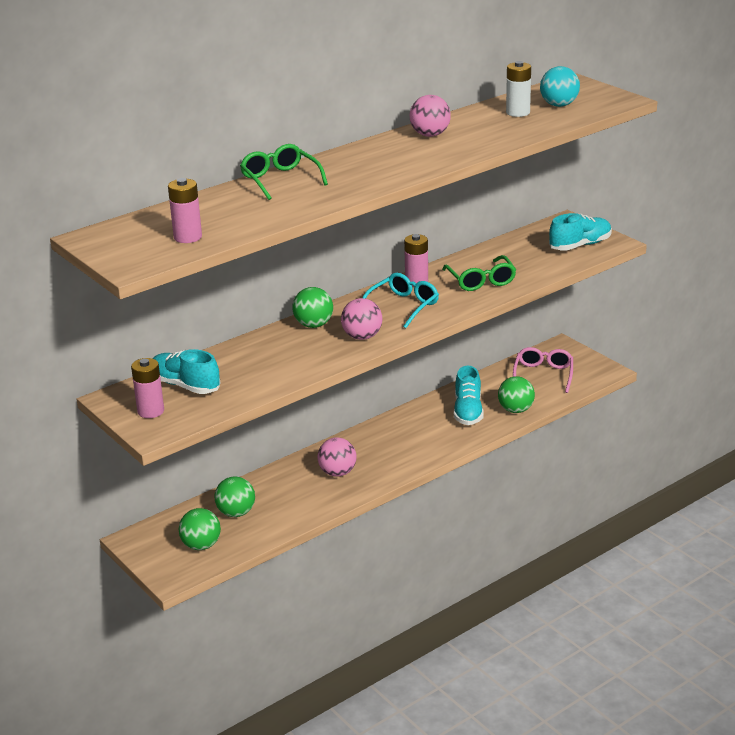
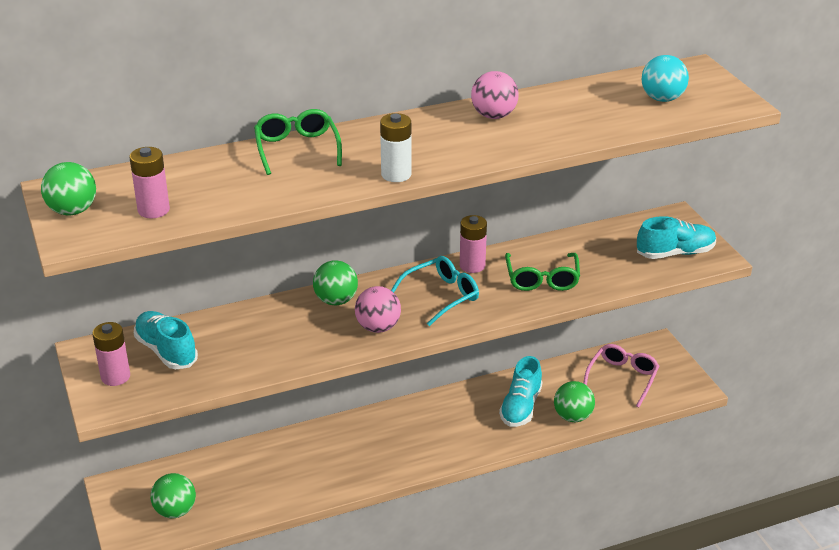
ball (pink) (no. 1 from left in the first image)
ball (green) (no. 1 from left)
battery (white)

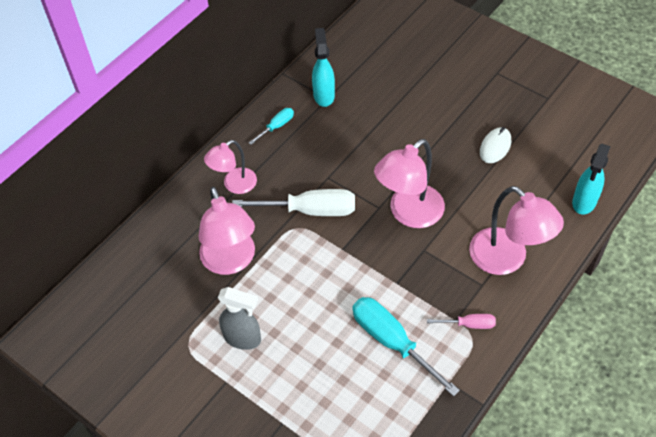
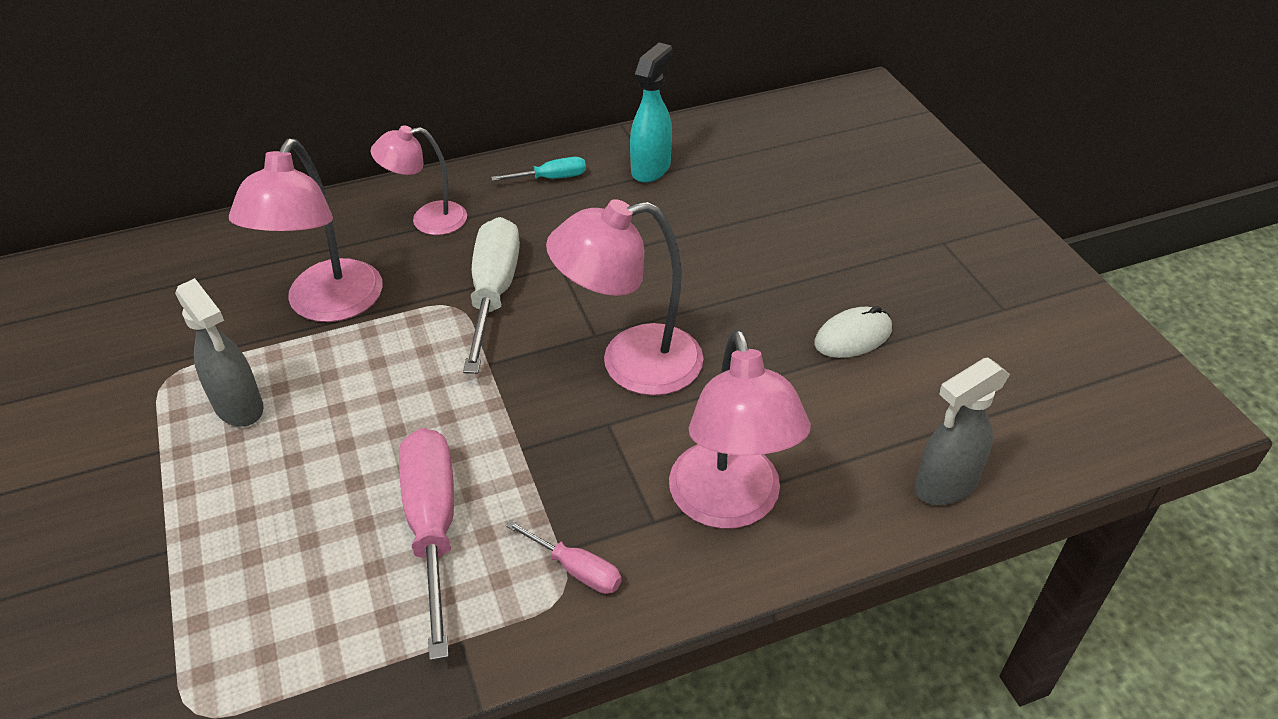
screwdriver (pink) (no. 1 from left)
spray bottle (grey) (no. 2 from left)
screwdriver (white)

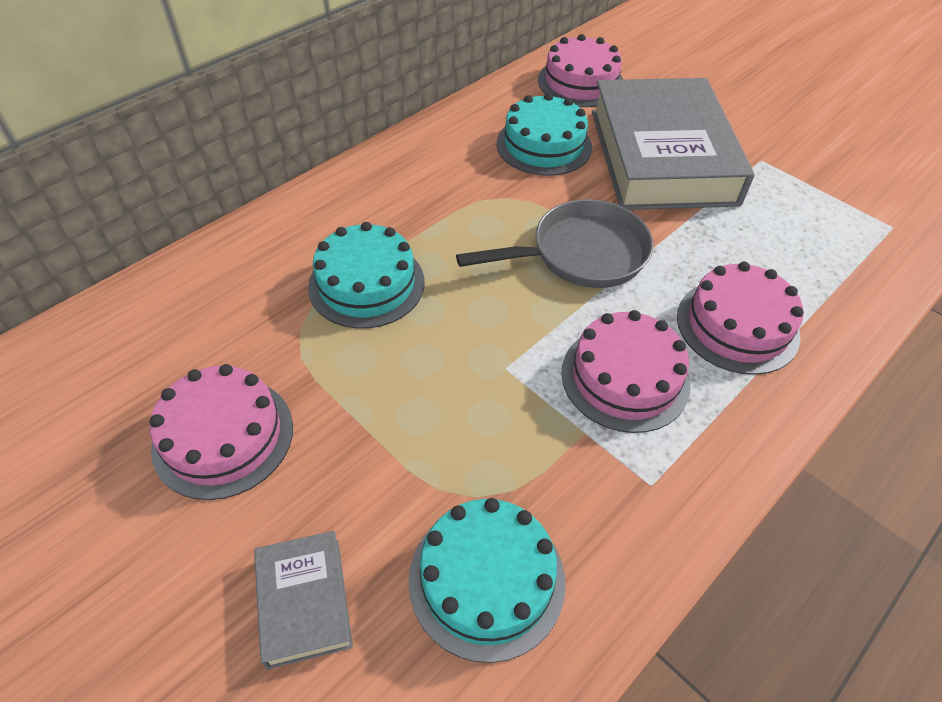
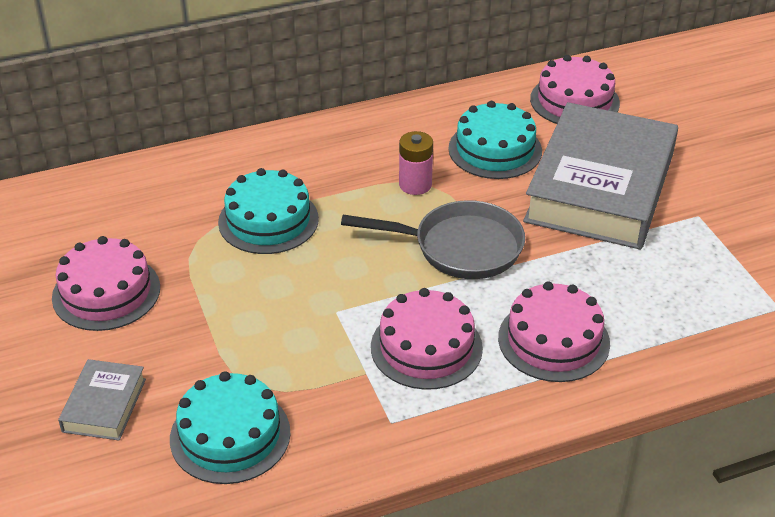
battery (pink)

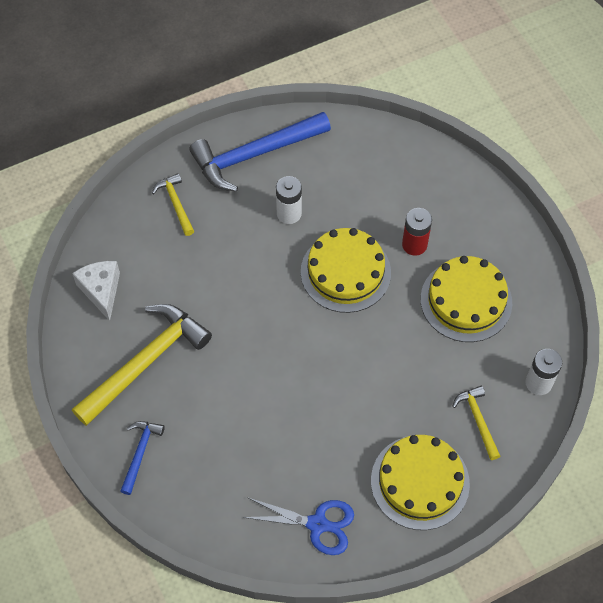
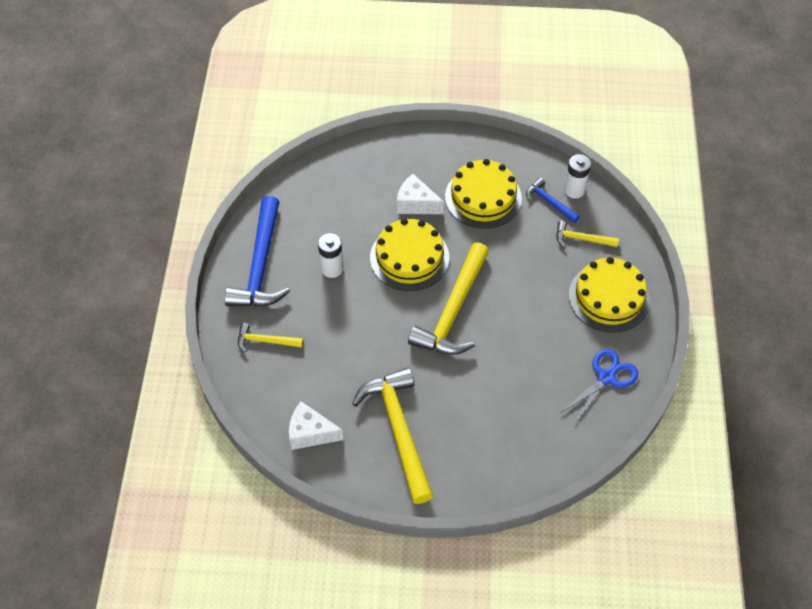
hammer (yellow) (no. 3 from left)
hammer (blue) (no. 2 from left)
cheese (white) (no. 2 from left)

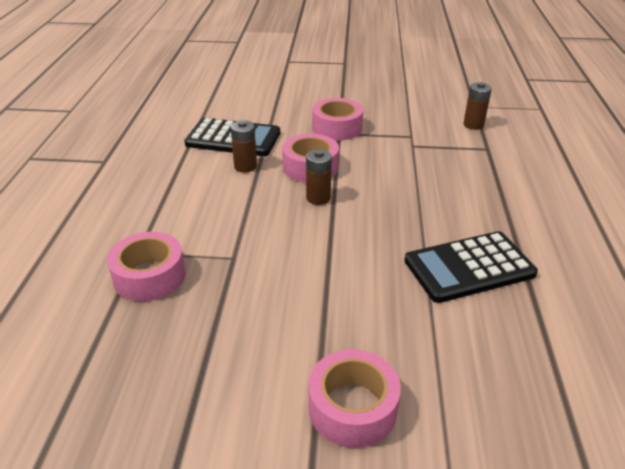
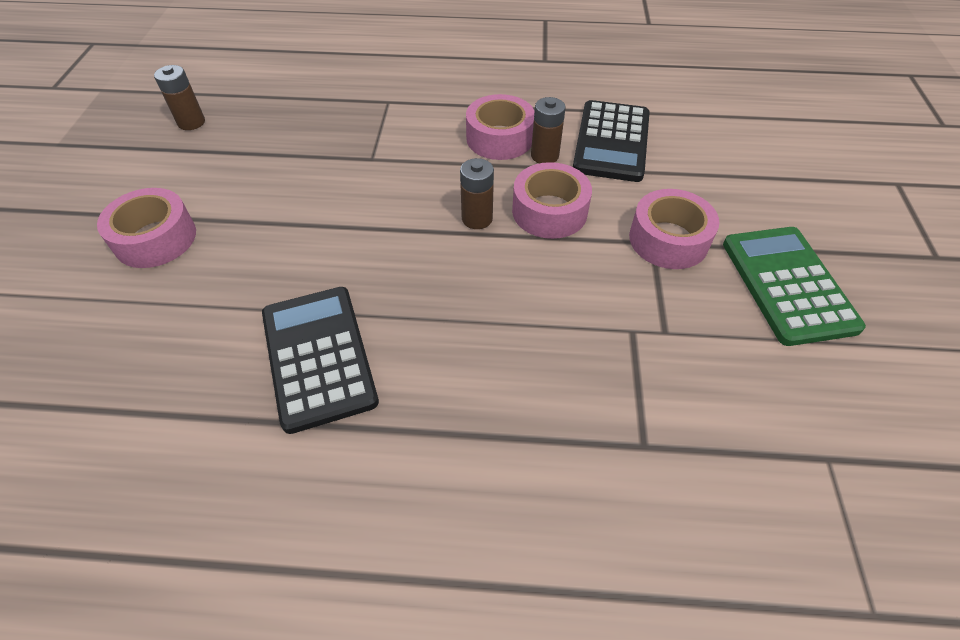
calculator (green)
tape (pink) (no. 2 from left)
battery (brown) (no. 1 from left)

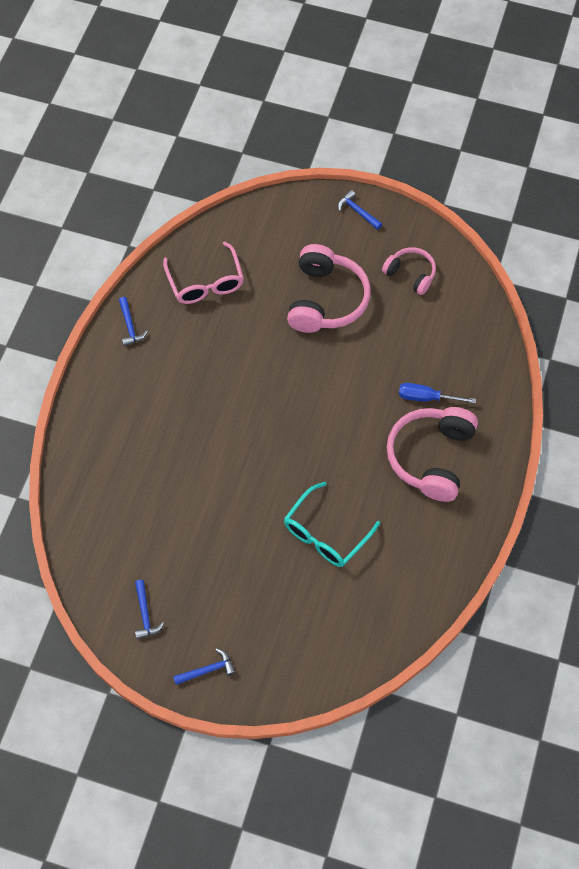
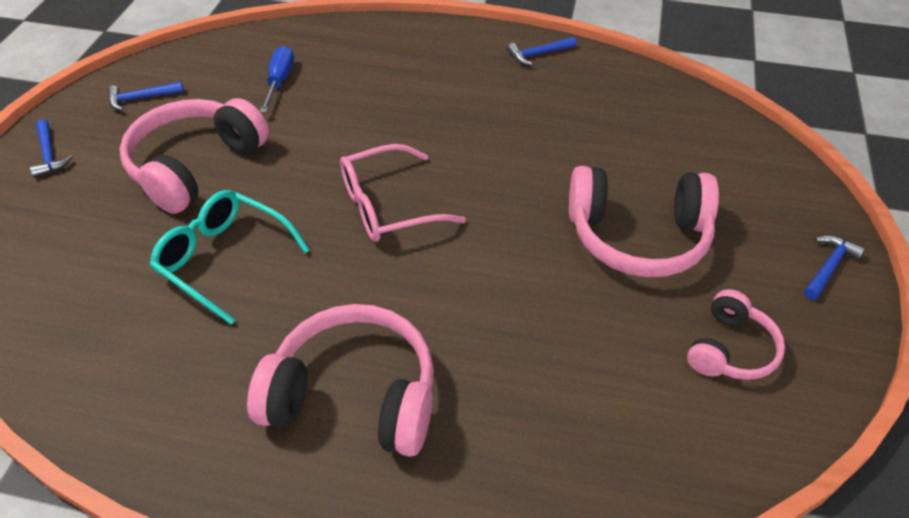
headphones (pink) (no. 1 from left)
glasses (pink)
screwdriver (blue)

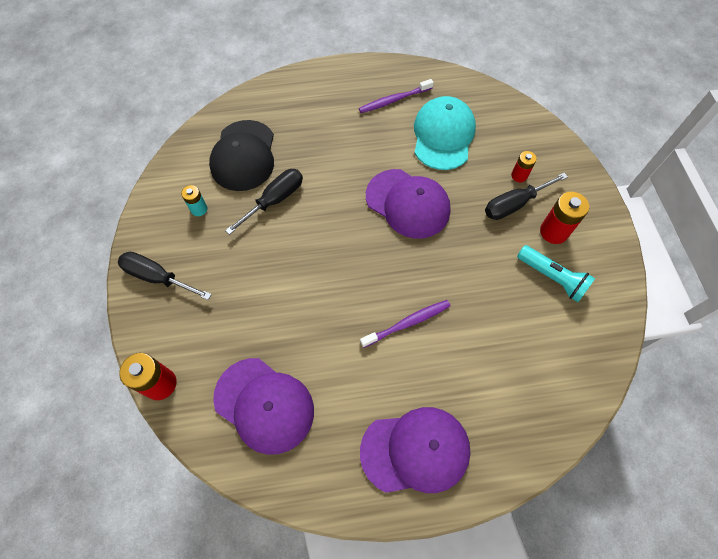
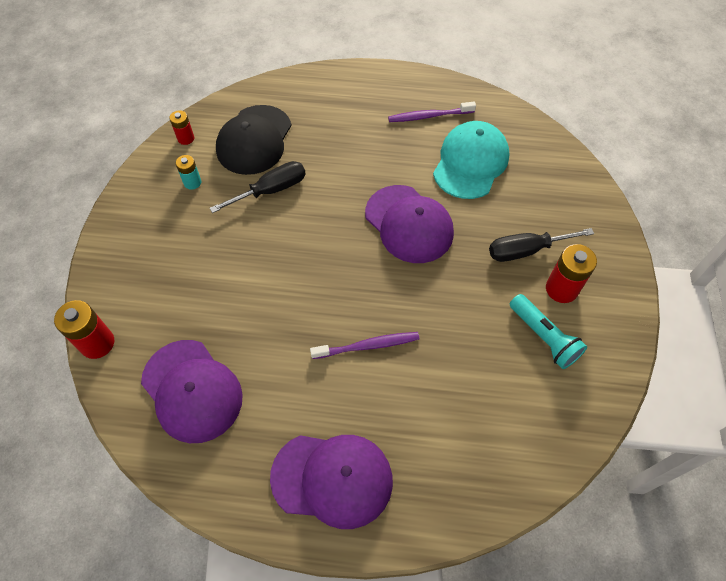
screwdriver (black) (no. 1 from left in the first image)
battery (red) (no. 2 from left)

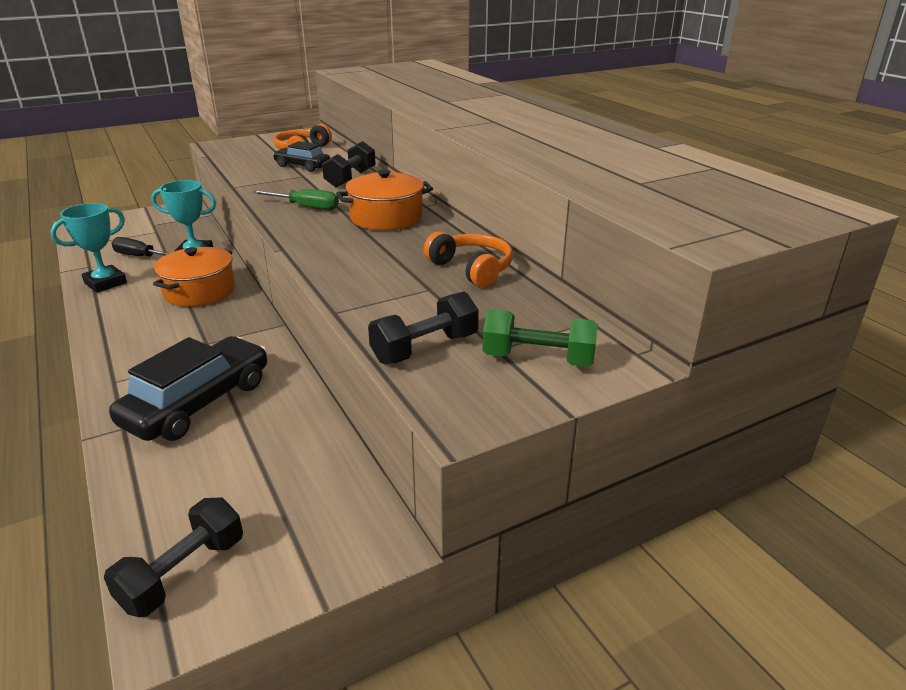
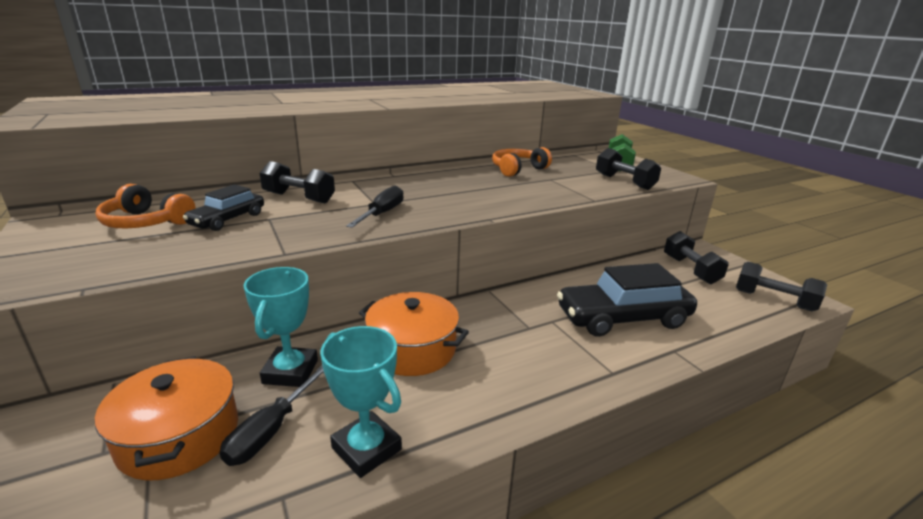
dumbbell (black) (no. 3 from left)
pot (orange) (no. 1 from left)
screwdriver (black) (no. 2 from left)
car (black) (no. 2 from left)

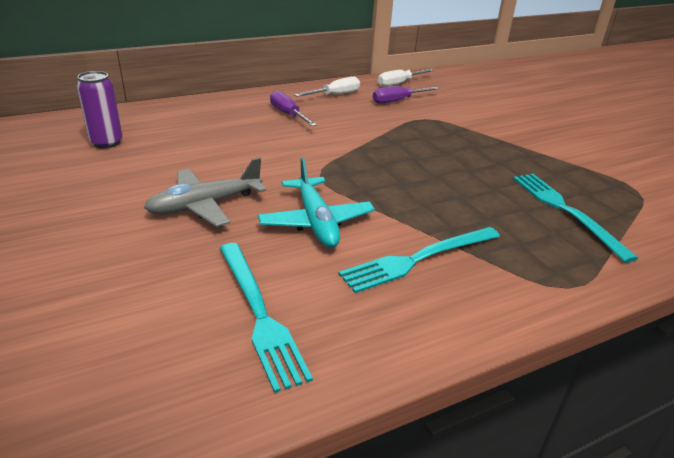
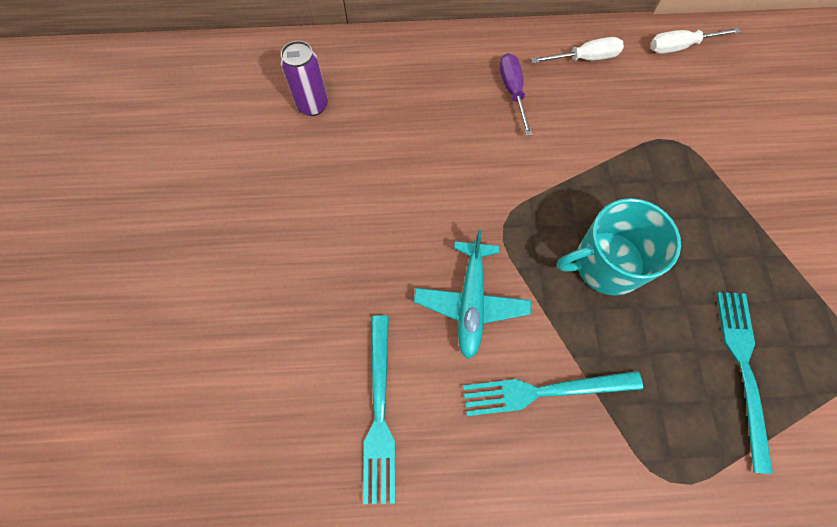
plane (grey)
screwdriver (purple) (no. 2 from left in the first image)
mug (turquoise)

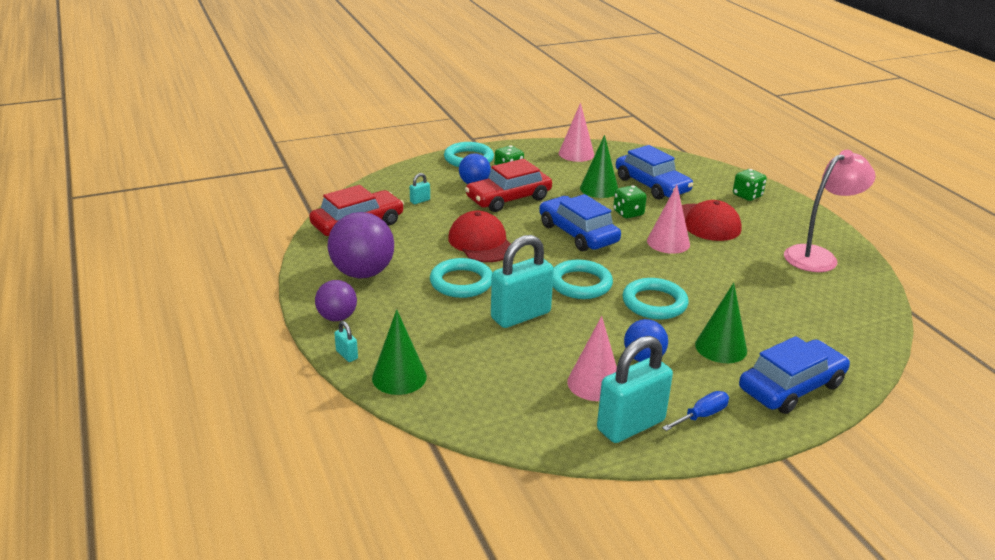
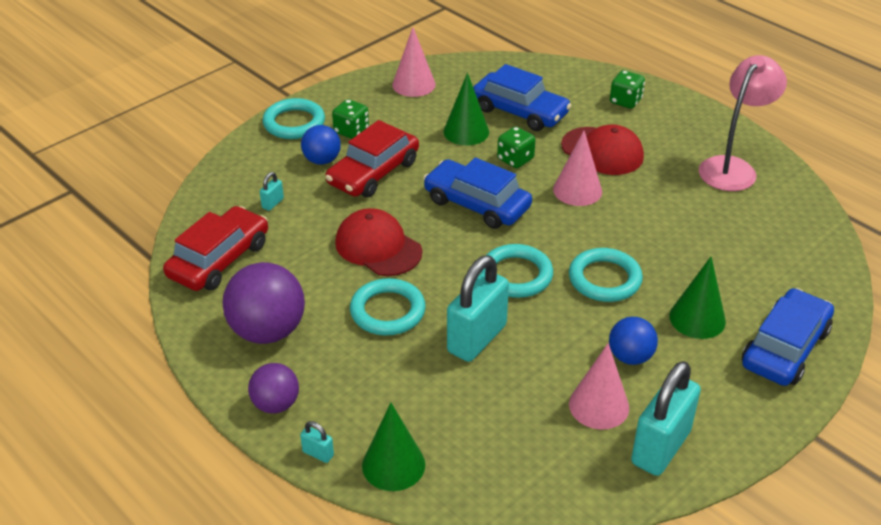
screwdriver (blue)

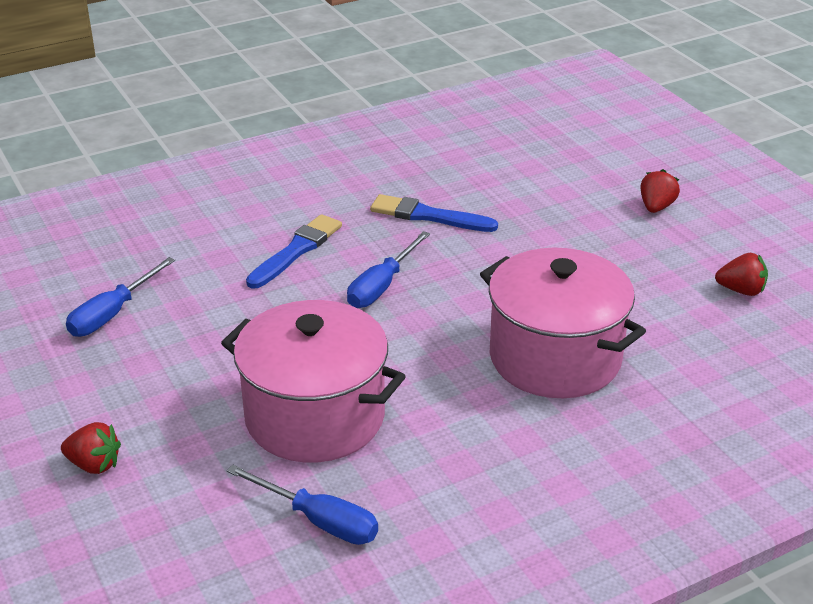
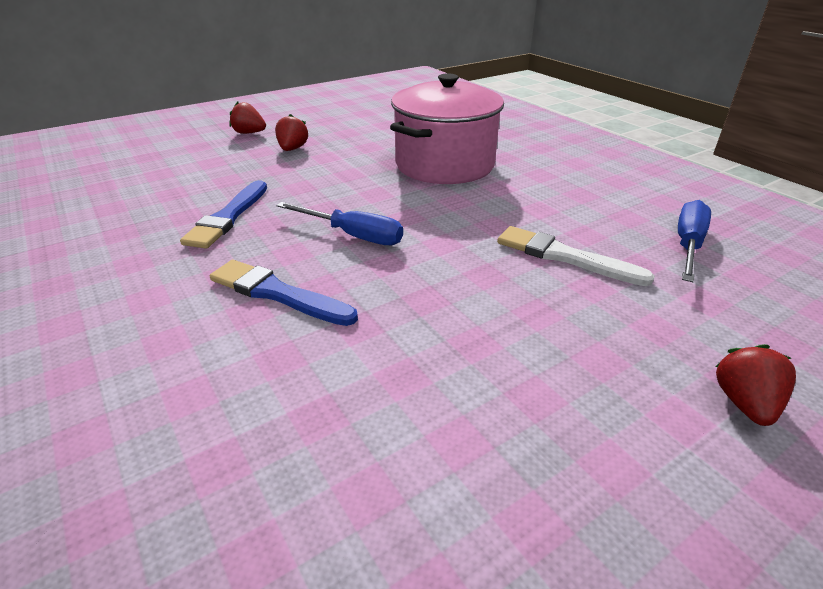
screwdriver (blue) (no. 1 from left in the first image)
strawberry (red) (no. 2 from left)
brush (white)

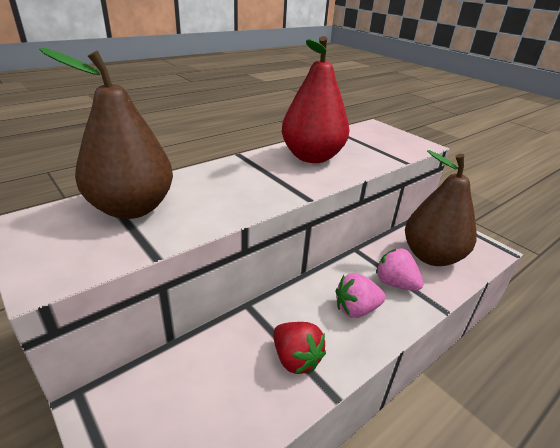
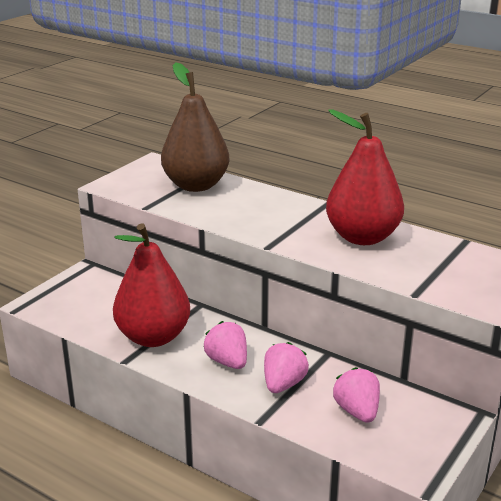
pear (red) (no. 1 from left)
strawberry (pink) (no. 3 from left)

